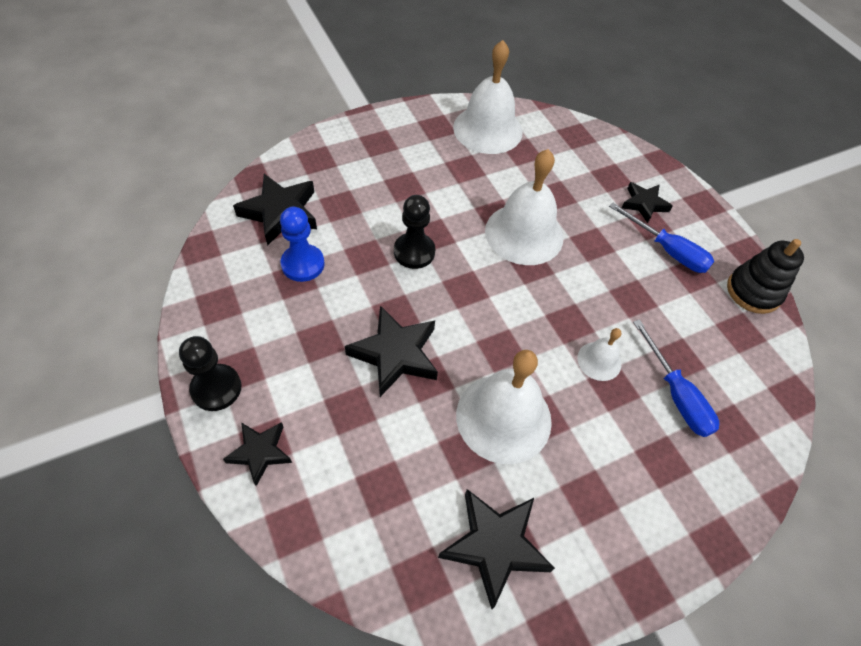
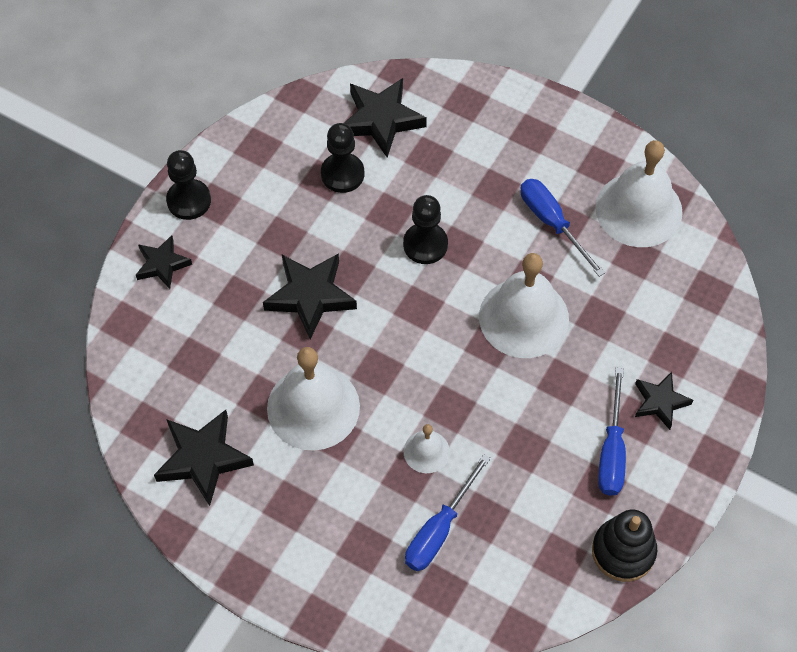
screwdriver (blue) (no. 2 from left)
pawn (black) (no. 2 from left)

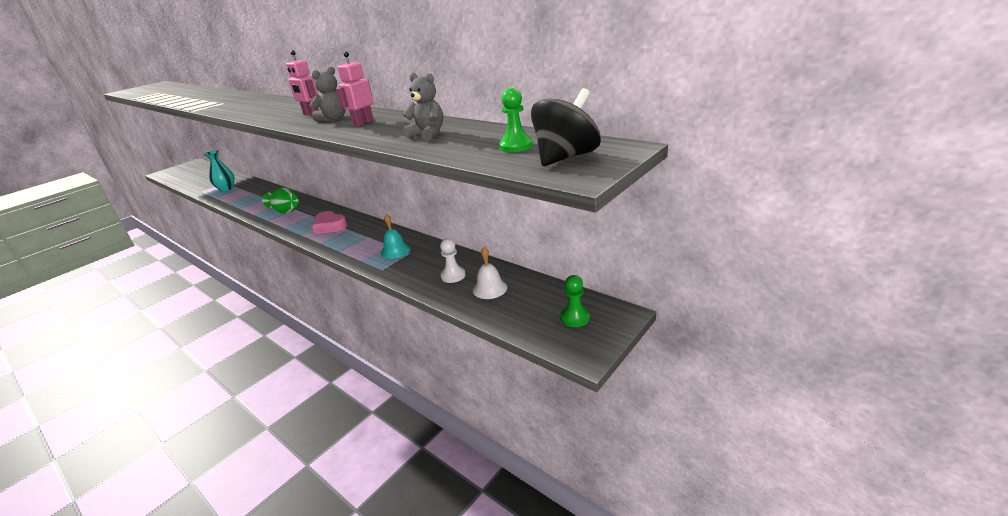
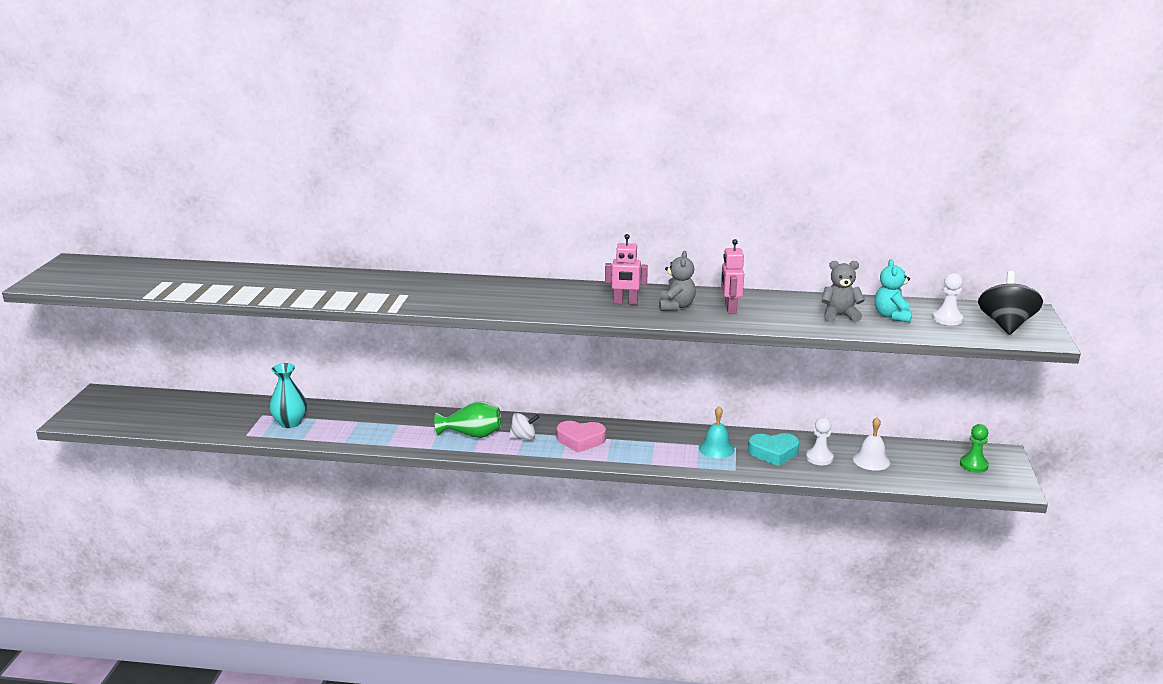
spinning top (white)
heart (turquoise)
teddy bear (turquoise)
pawn (white) (no. 2 from left)

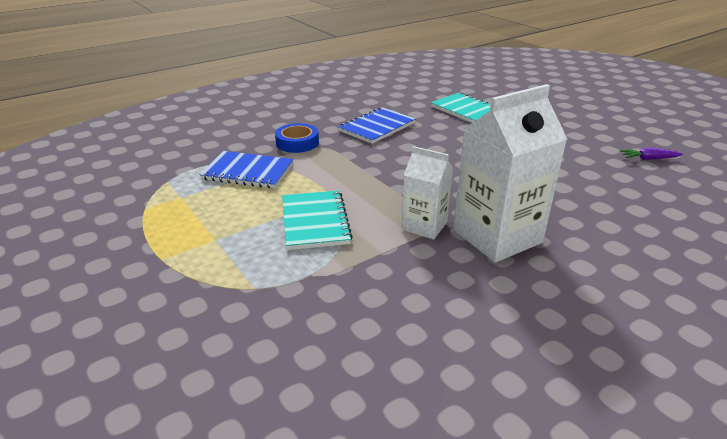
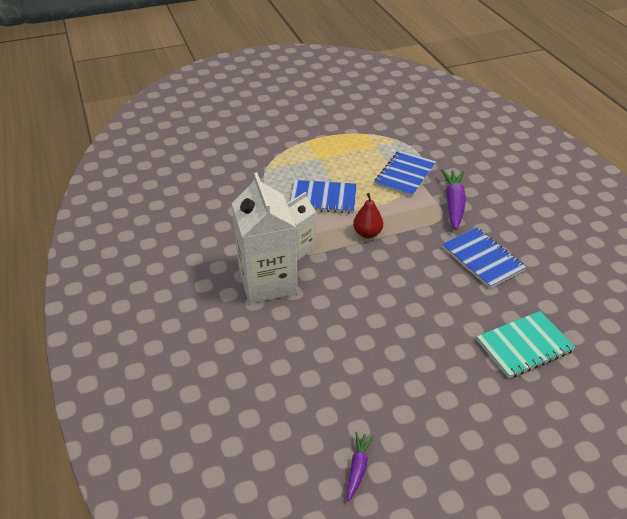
pear (red)
carrot (purple) (no. 2 from left)
notebook (blue) (no. 1 from left)

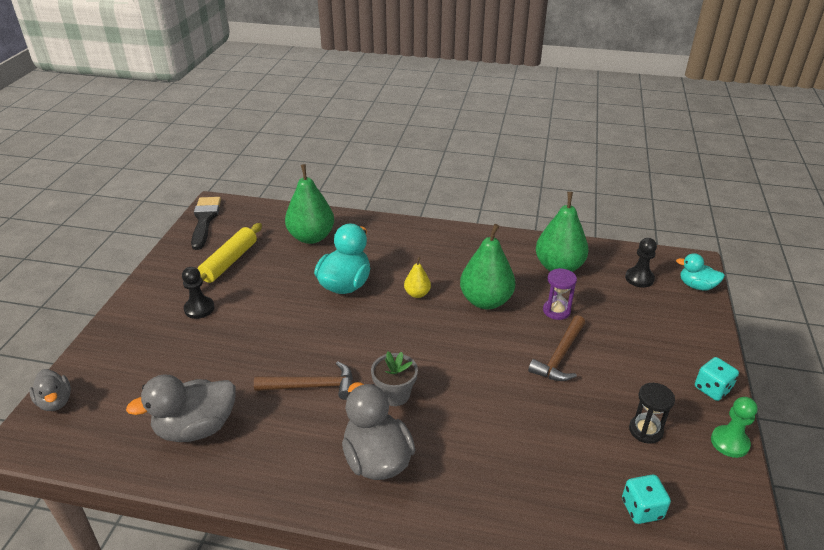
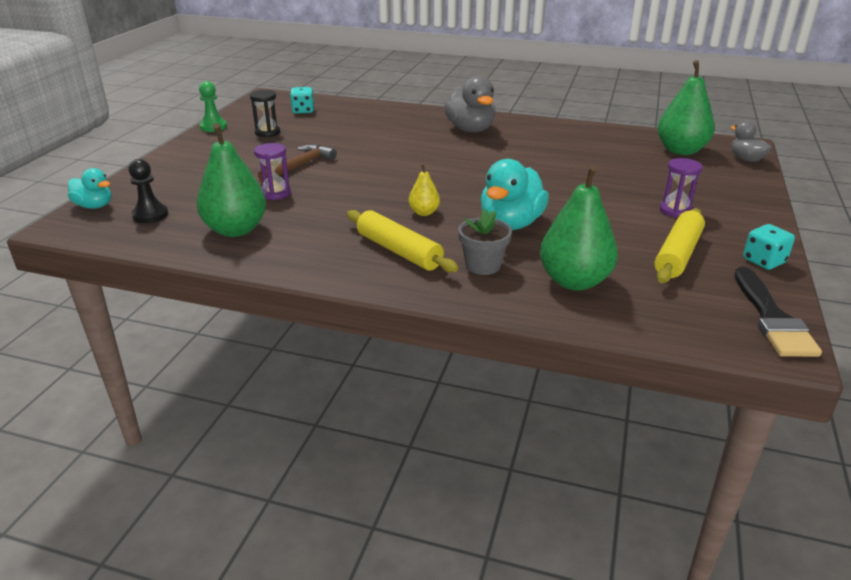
duck (grey) (no. 2 from left in the first image)
hammer (brown) (no. 1 from left in the first image)
rolling pin (yellow) (no. 1 from left)
flower pot (grey)
pear (green) (no. 3 from left)
dice (turquoise) (no. 2 from left)
hourglass (purple) (no. 2 from left)

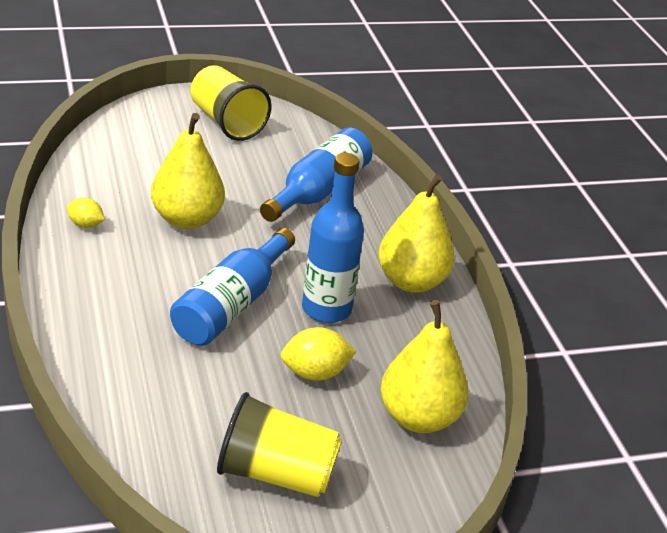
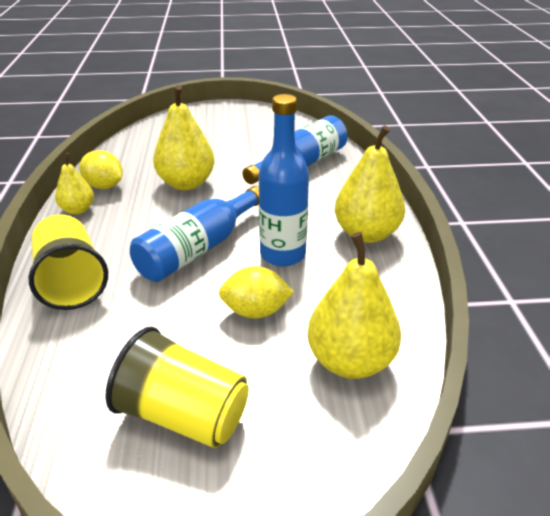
pear (yellow) (no. 1 from left)
cup (yellow) (no. 1 from left)
lemon (yellow) (no. 1 from left)

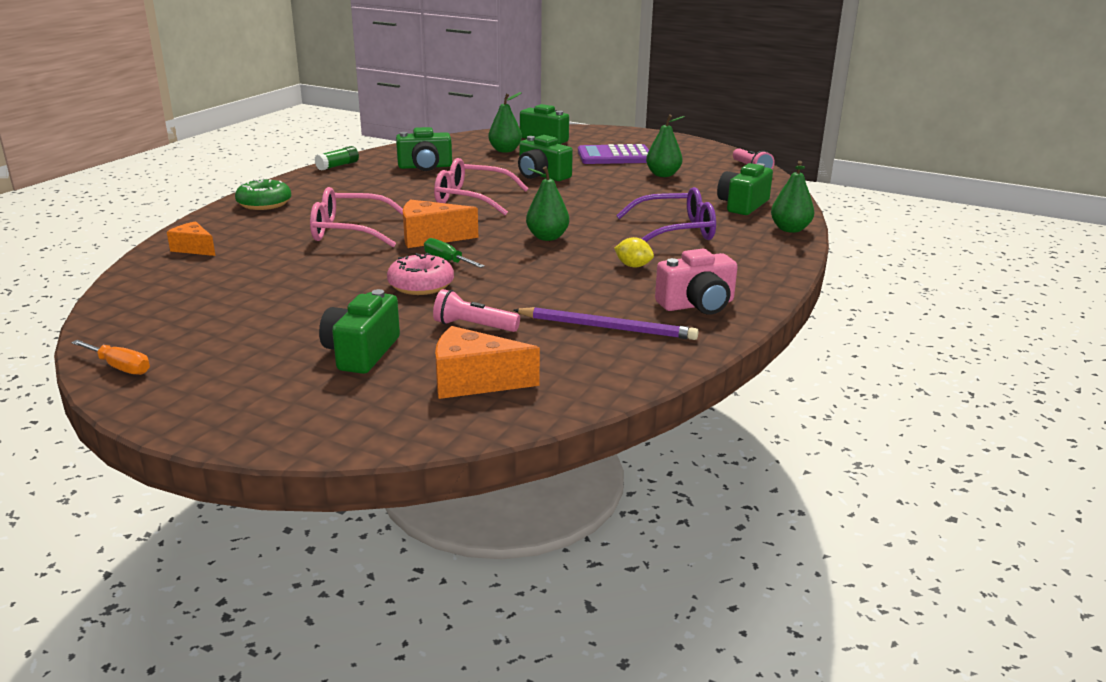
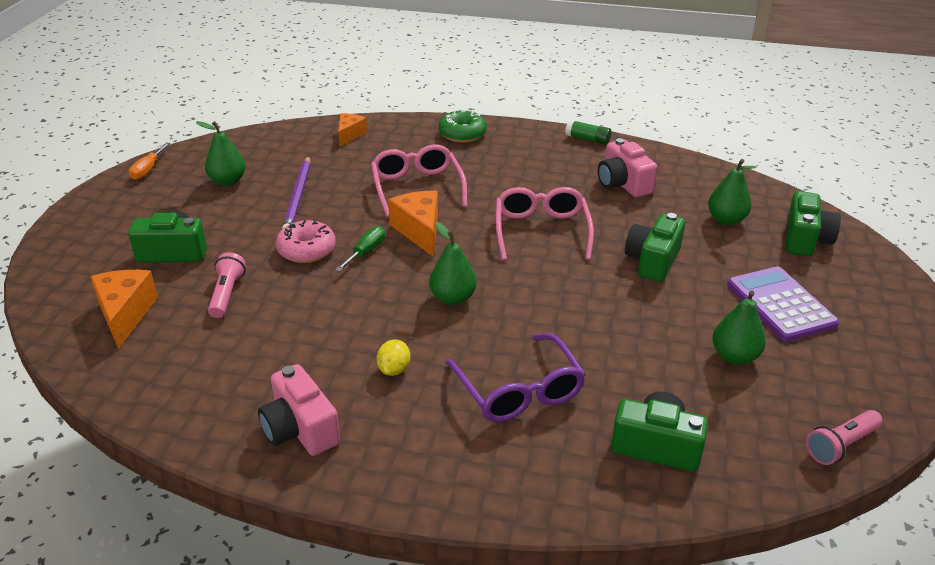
pencil (purple)
pear (green) (no. 1 from left)
camera (pink) (no. 2 from left)

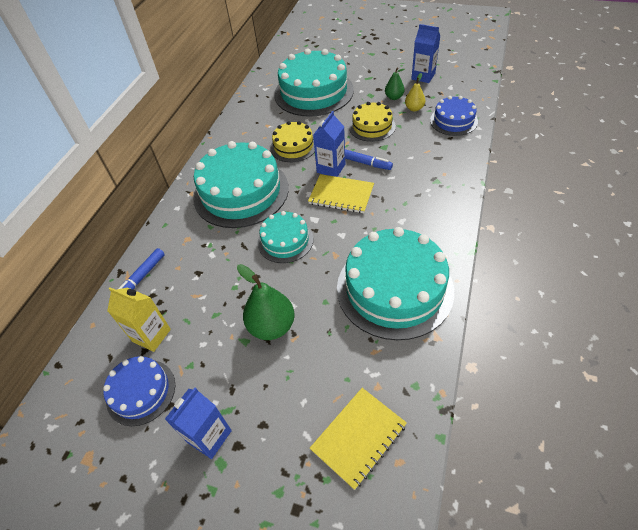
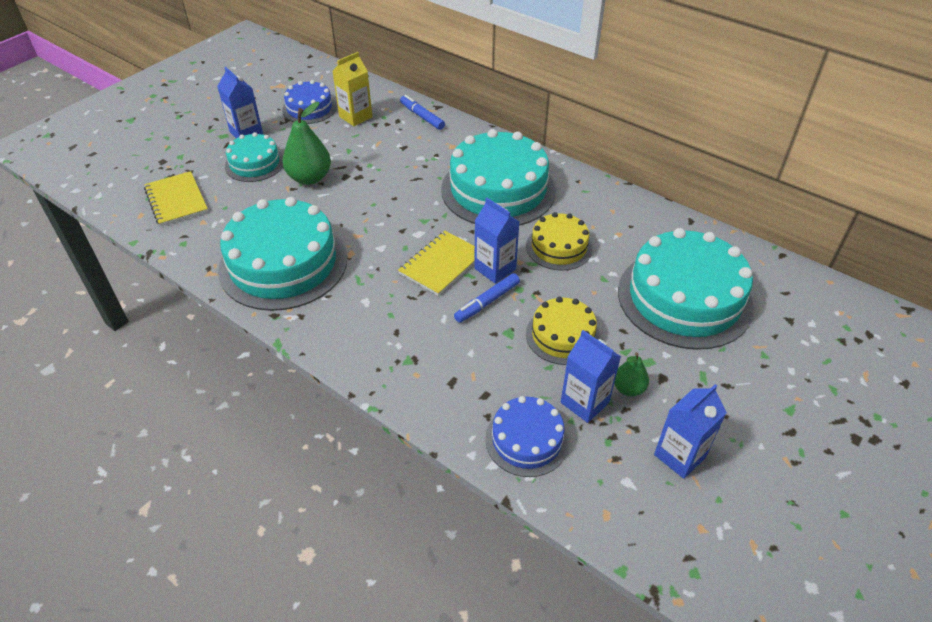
cake (turquoise) (no. 1 from left)
carton (blue) (no. 3 from left)

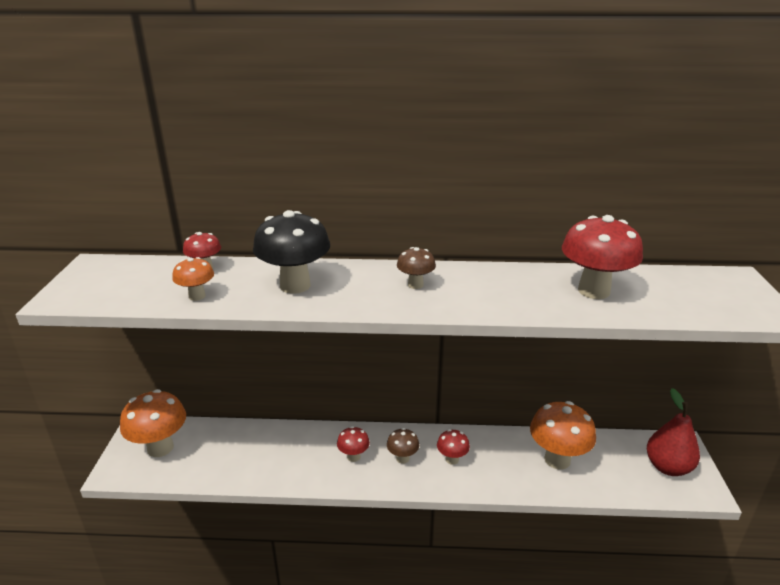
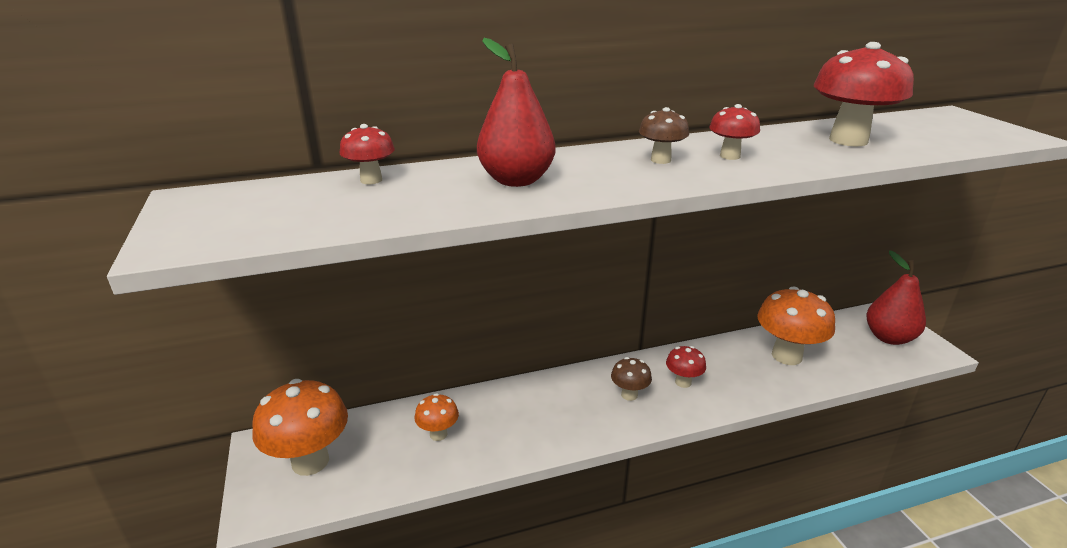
mushroom (orange) (no. 2 from left)
mushroom (red) (no. 3 from left)
pear (red) (no. 1 from left)

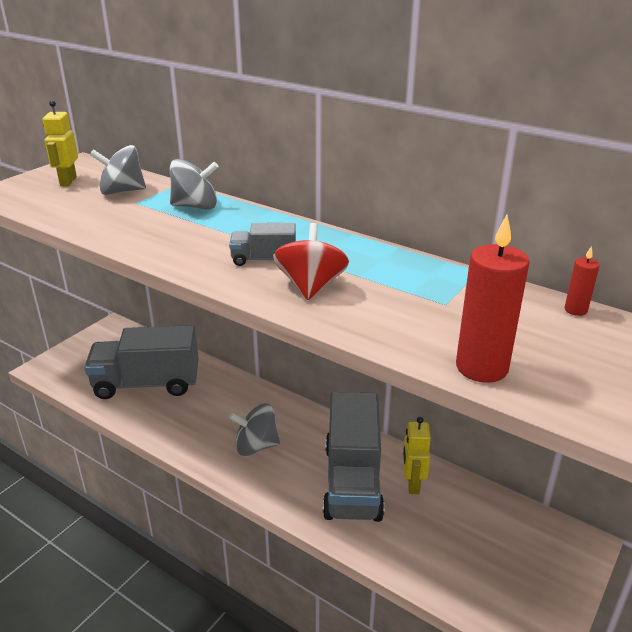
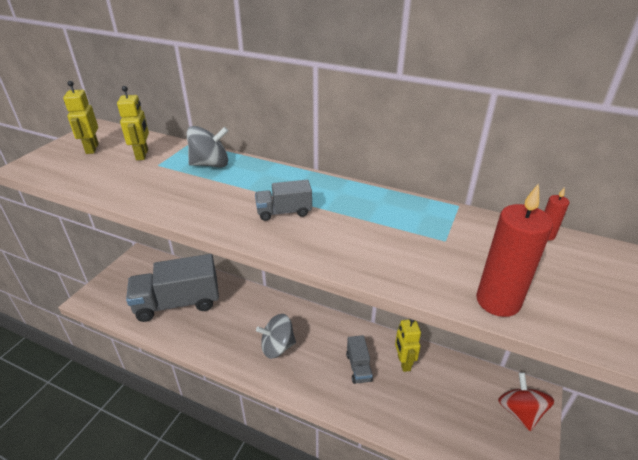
spinning top (red)
robot (yellow) (no. 2 from left)
truck (grey) (no. 3 from left)

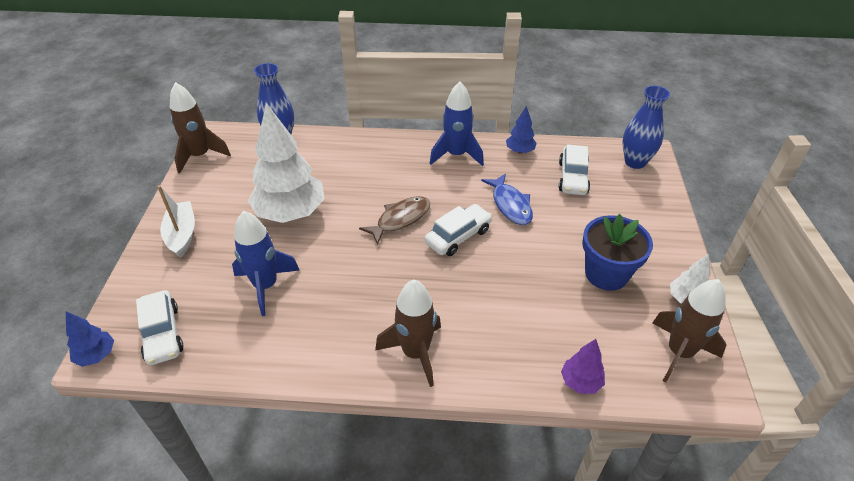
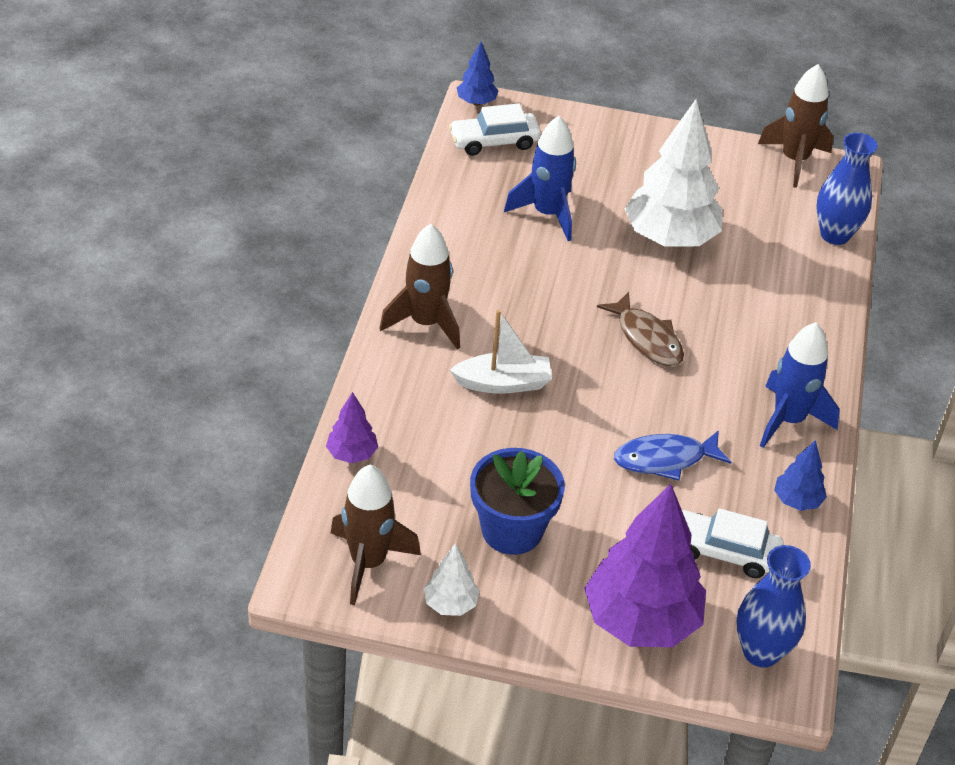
car (white) (no. 2 from left in the first image)
tree (purple) (no. 2 from left)
boat (white)

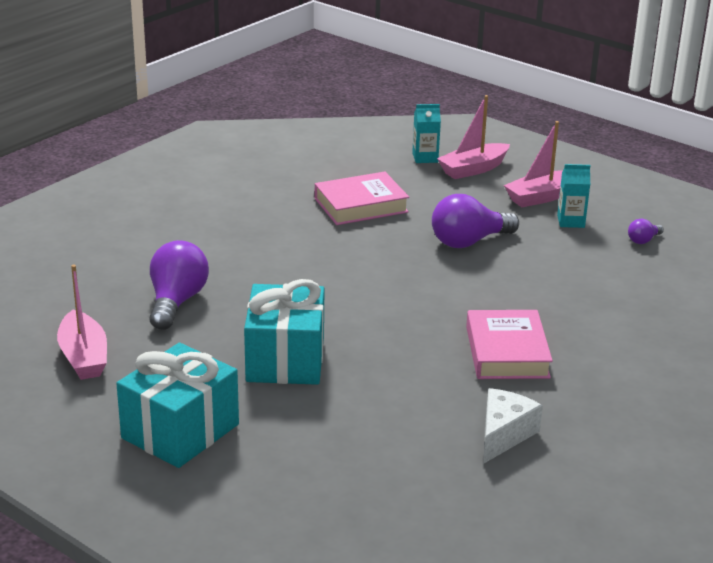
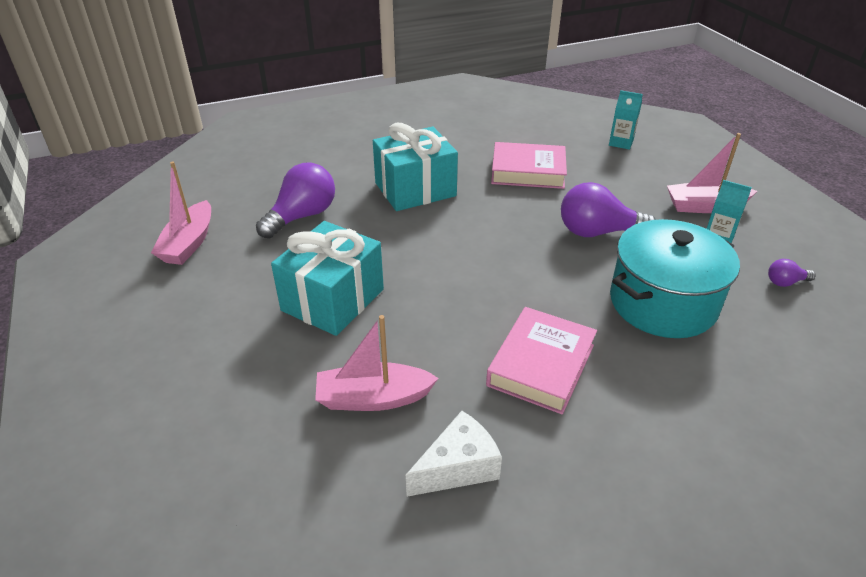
pot (turquoise)
gift (turquoise) (no. 2 from left)
boat (pink) (no. 2 from left)

